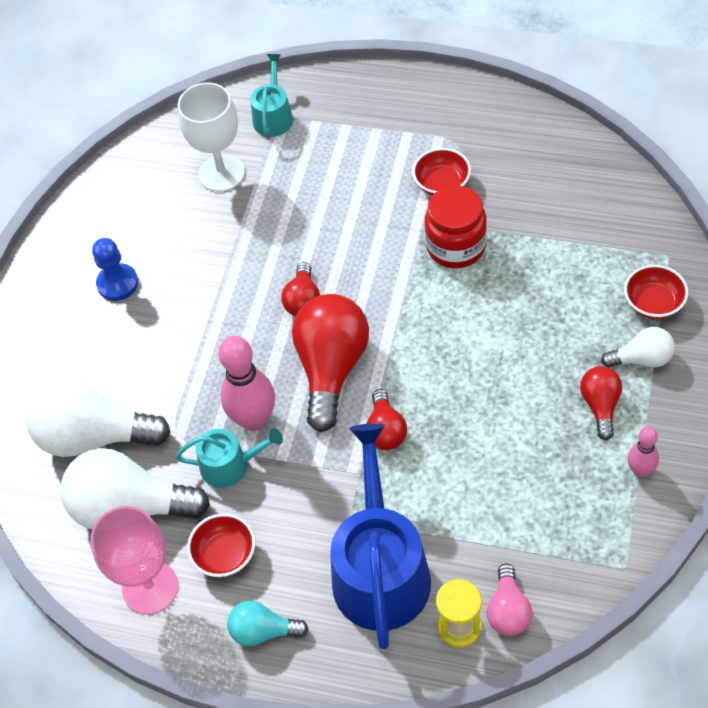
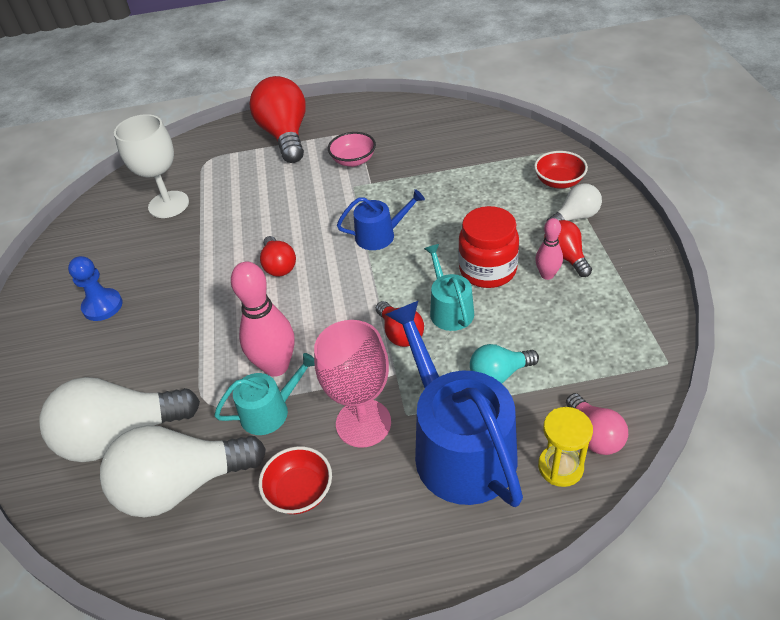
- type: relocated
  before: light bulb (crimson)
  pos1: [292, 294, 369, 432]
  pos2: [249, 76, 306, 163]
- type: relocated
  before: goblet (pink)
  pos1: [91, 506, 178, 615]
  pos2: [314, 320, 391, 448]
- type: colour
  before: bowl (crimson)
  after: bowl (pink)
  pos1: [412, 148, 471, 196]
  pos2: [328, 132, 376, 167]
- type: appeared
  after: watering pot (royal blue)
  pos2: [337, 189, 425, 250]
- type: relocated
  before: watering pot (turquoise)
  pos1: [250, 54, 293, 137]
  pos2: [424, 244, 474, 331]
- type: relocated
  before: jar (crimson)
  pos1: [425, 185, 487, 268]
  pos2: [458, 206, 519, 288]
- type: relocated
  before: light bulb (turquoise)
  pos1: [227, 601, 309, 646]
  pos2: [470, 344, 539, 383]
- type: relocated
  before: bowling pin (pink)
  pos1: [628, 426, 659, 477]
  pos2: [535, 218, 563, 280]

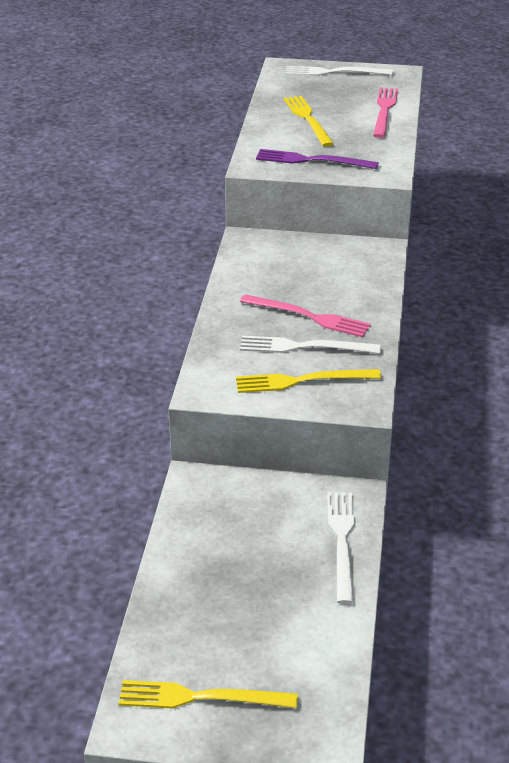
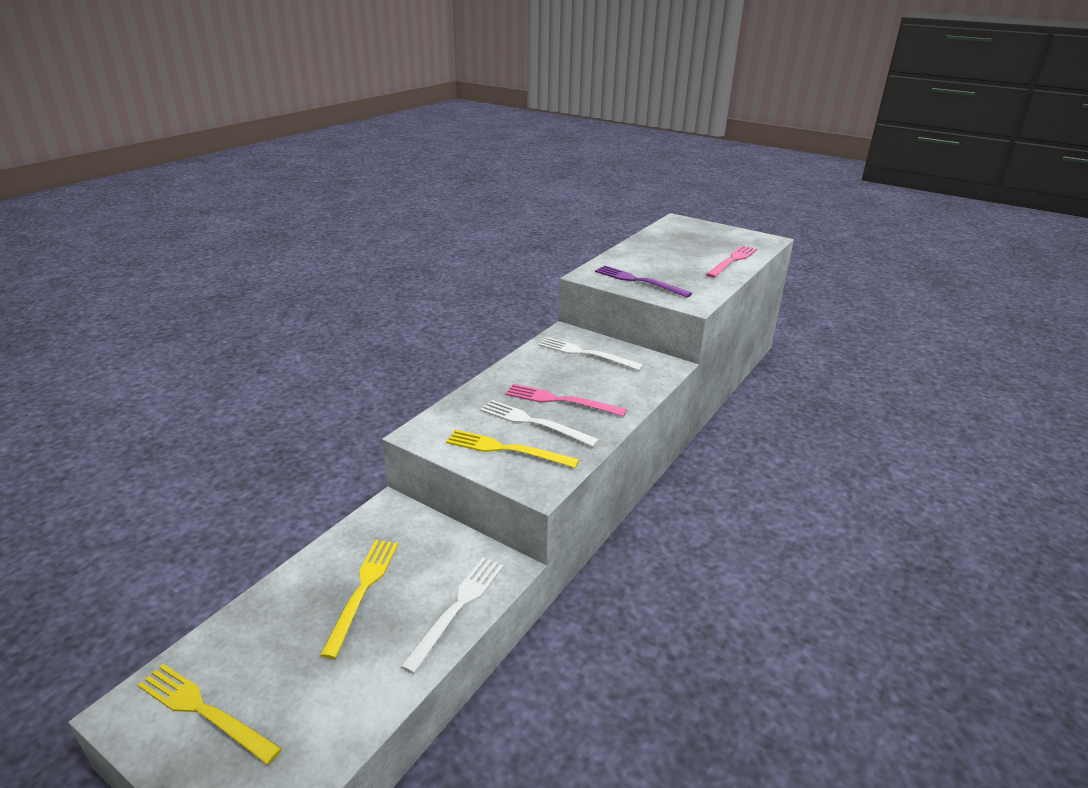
- type: relocated
  before: table fork (yellow)
  pos1: [284, 96, 334, 147]
  pos2: [320, 540, 398, 659]
- type: spun
  before: table fork (pink)
  pos1: [240, 294, 371, 337]
  pos2: [505, 384, 627, 417]
  turn: 150
- type: relocated
  before: table fork (snow-white)
  pos1: [285, 66, 393, 76]
  pos2: [538, 337, 644, 371]

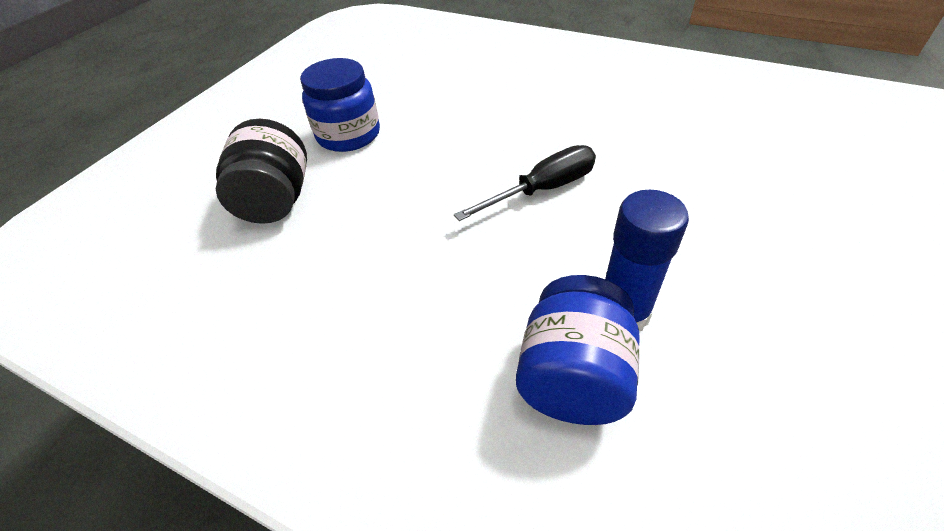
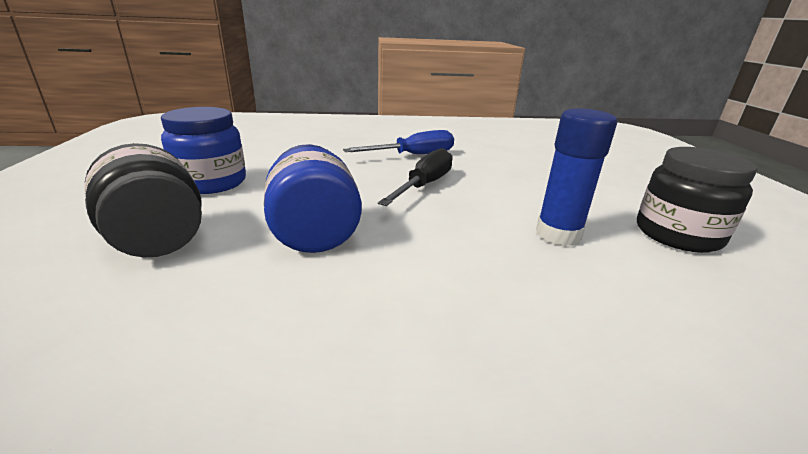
- type: relocated
  before: jar (royal blue)
  pos1: [516, 275, 640, 425]
  pos2: [264, 144, 362, 253]
- type: appeared
  after: flat screwdriver (royal blue)
  pos2: [343, 130, 454, 154]
- type: appeared
  after: jar (ebony)
  pos2: [637, 147, 757, 253]

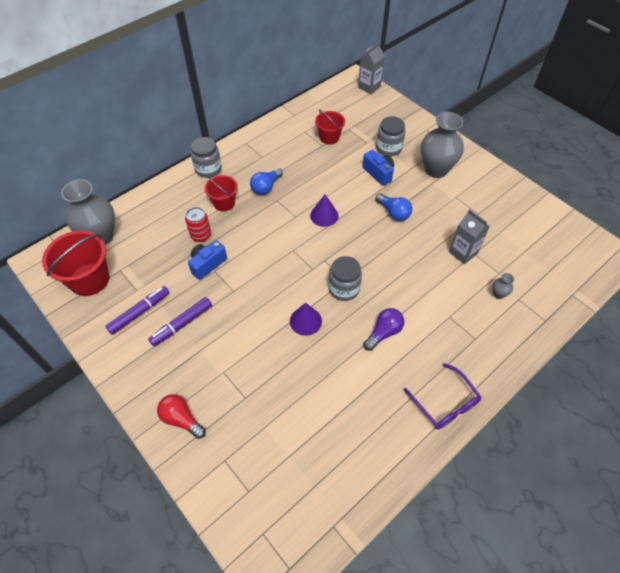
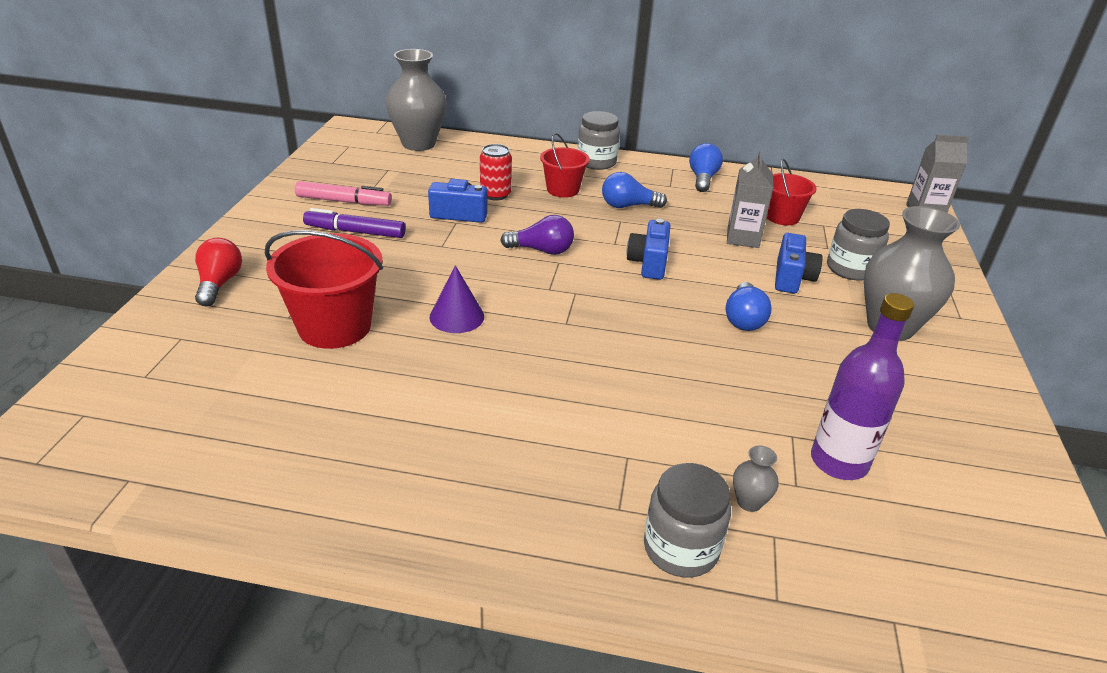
- type: relocated
  before: sand bucket (crimson)
  pos1: [42, 231, 109, 296]
  pos2: [265, 230, 383, 349]
- type: colour
  before: felt pen (violet)
  after: felt pen (pink)
  pos1: [105, 286, 170, 335]
  pos2: [295, 181, 392, 206]
- type: relocated
  before: light bulb (violet)
  pos1: [364, 308, 405, 351]
  pos2: [500, 215, 574, 255]
- type: exchanged
  before: solid cone (violet)
  after: photo camera (royal blue)
  pos1: [310, 194, 339, 227]
  pos2: [627, 219, 671, 280]
- type: relocated
  before: jar (grey)
  pos1: [328, 256, 362, 301]
  pos2: [644, 463, 731, 578]
- type: appeared
  after: light bulb (royal blue)
  pos2: [689, 143, 723, 192]
- type: relocated
  before: milk carton (grey)
  pos1: [449, 209, 490, 264]
  pos2: [727, 151, 773, 248]
- type: appeared
  after: bottle (violet)
  pos2: [811, 293, 914, 480]
- type: missing
  before: spectacles (violet)
  pos1: [404, 363, 481, 429]

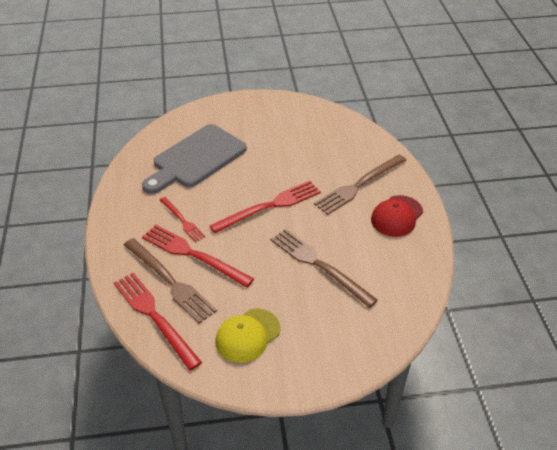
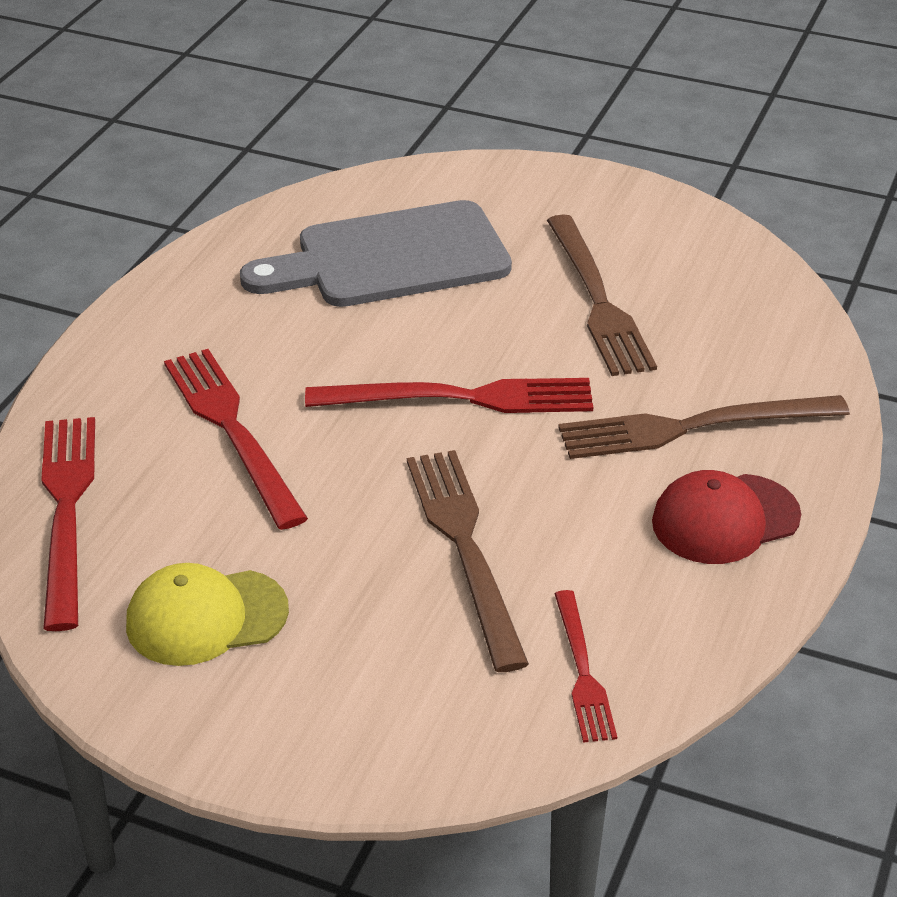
- type: relocated
  before: table fork (russet)
  pos1: [124, 238, 217, 324]
  pos2: [547, 214, 657, 376]
- type: relocated
  before: table fork (crimson)
  pos1: [160, 197, 205, 242]
  pos2: [555, 590, 617, 743]

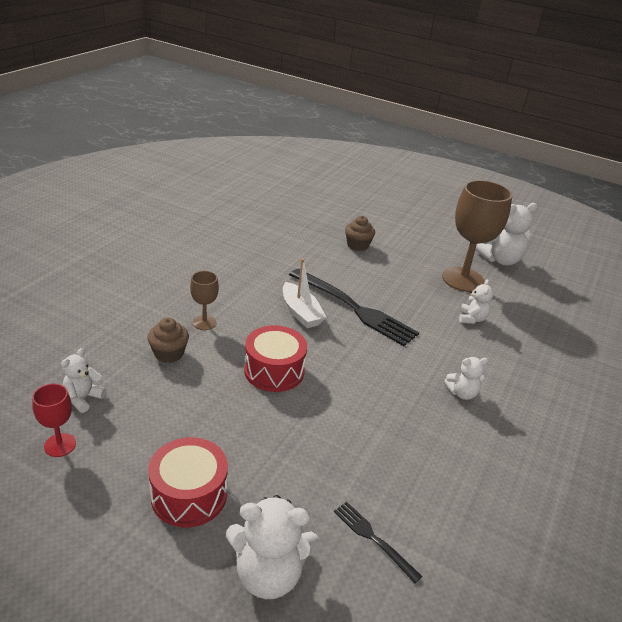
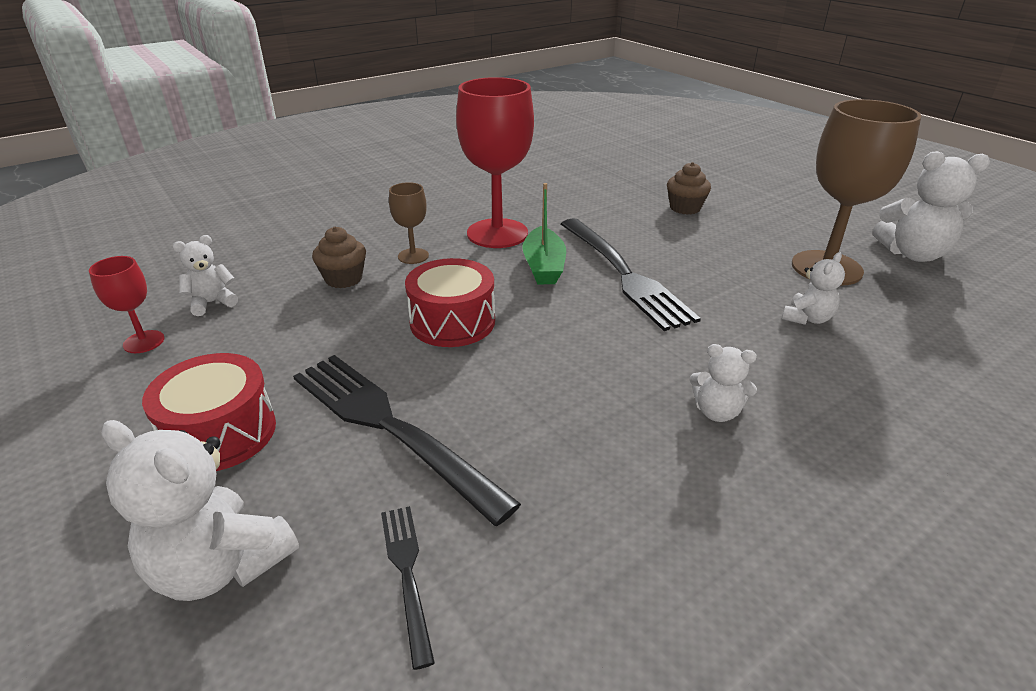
- type: appeared
  after: table fork (ebony)
  pos2: [293, 355, 521, 526]
- type: appeared
  after: goblet (crimson)
  pos2: [456, 77, 534, 248]
- type: colour
  before: boat (snow-white)
  after: boat (emerald)
  pos1: [283, 258, 326, 328]
  pos2: [522, 183, 566, 284]

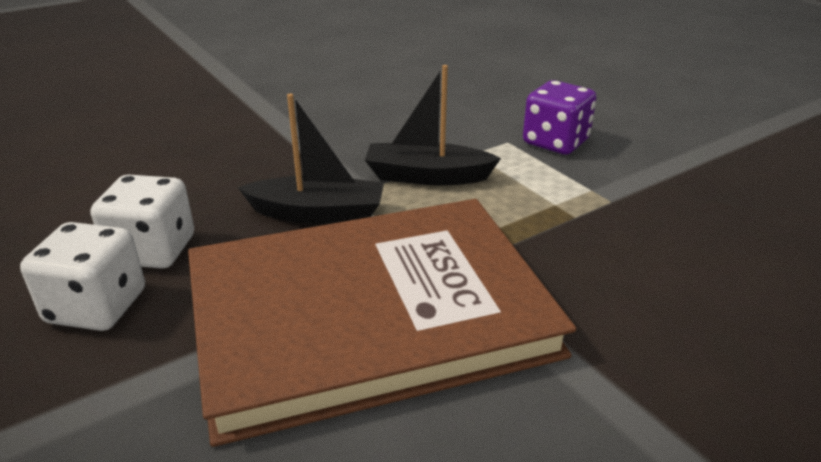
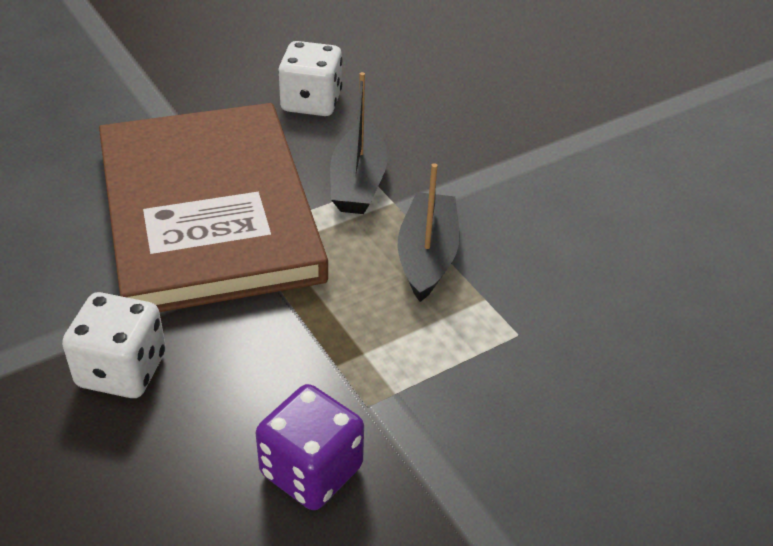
- type: relocated
  before: dice (snow-white)
  pos1: [20, 222, 145, 331]
  pos2: [62, 292, 166, 398]
- type: relocated
  before: dice (violet)
  pos1: [523, 80, 596, 155]
  pos2: [256, 384, 364, 510]

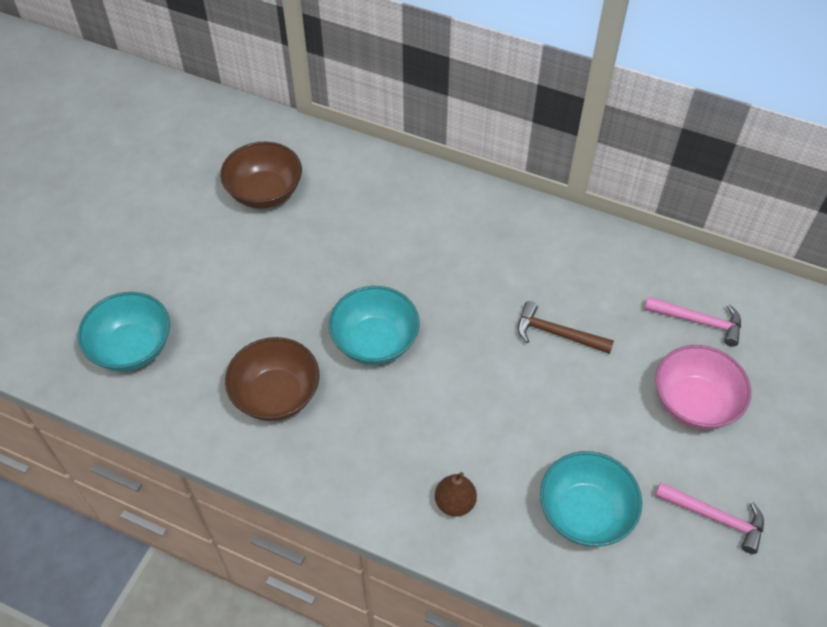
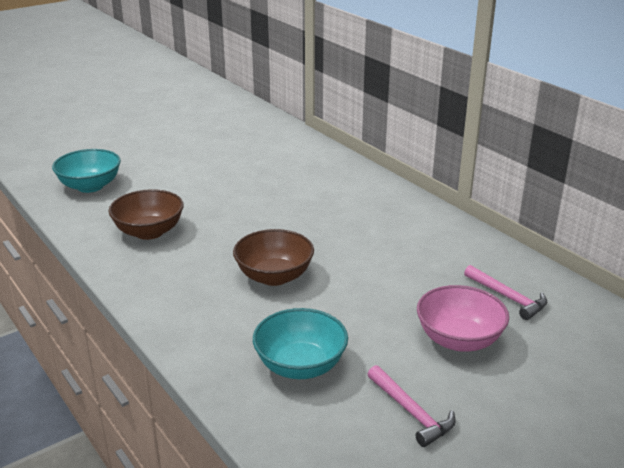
- type: relocated
  before: bowl (russet)
  pos1: [220, 142, 302, 209]
  pos2: [233, 229, 314, 286]
- type: missing
  before: bowl (turquoise)
  pos1: [329, 286, 420, 365]
- type: missing
  before: pear (russet)
  pos1: [435, 472, 477, 517]
- type: missing
  before: hammer (russet)
  pos1: [518, 301, 614, 354]

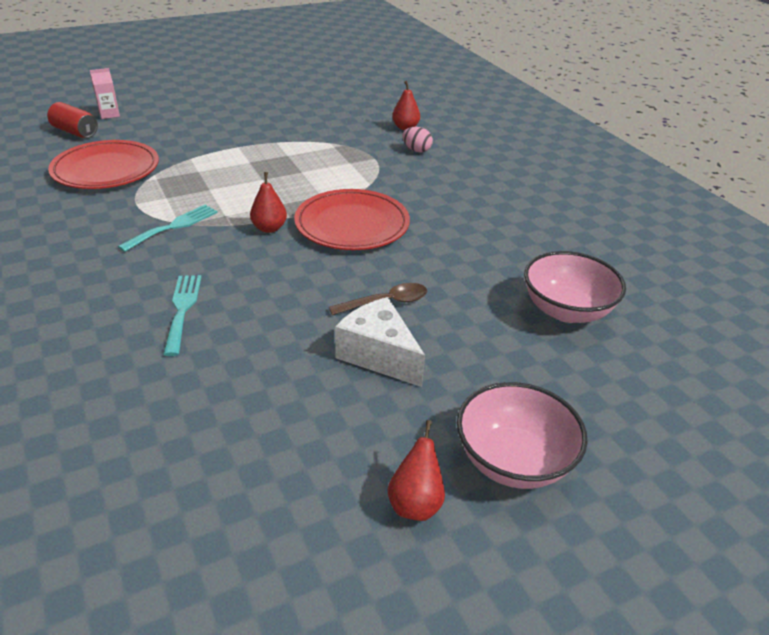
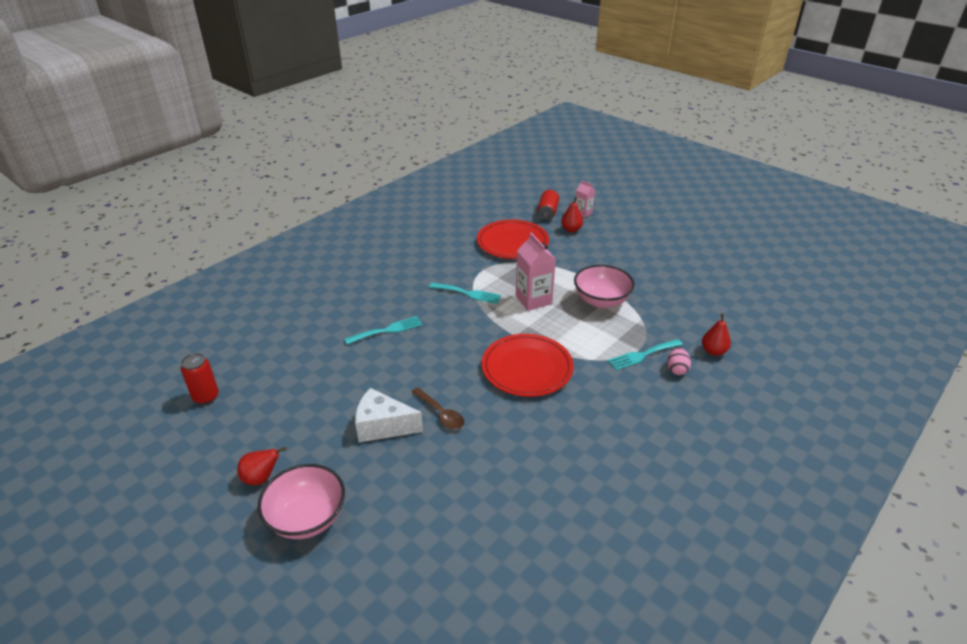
- type: appeared
  after: can (crimson)
  pos2: [181, 353, 219, 404]
- type: spun
  before: cheese wedge (snow-white)
  pos1: [335, 297, 425, 387]
  pos2: [355, 388, 423, 442]
  turn: -105
- type: appeared
  after: milk carton (pink)
  pos2: [516, 233, 556, 311]
- type: relocated
  before: pear (crimson)
  pos1: [250, 172, 287, 233]
  pos2: [561, 197, 583, 232]
- type: relocated
  before: bowl (pink)
  pos1: [524, 251, 626, 323]
  pos2: [574, 265, 635, 308]
- type: appeared
  after: table fork (turquoise)
  pos2: [608, 339, 683, 370]

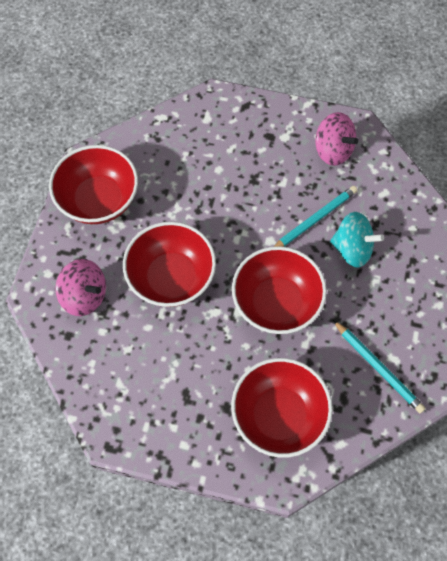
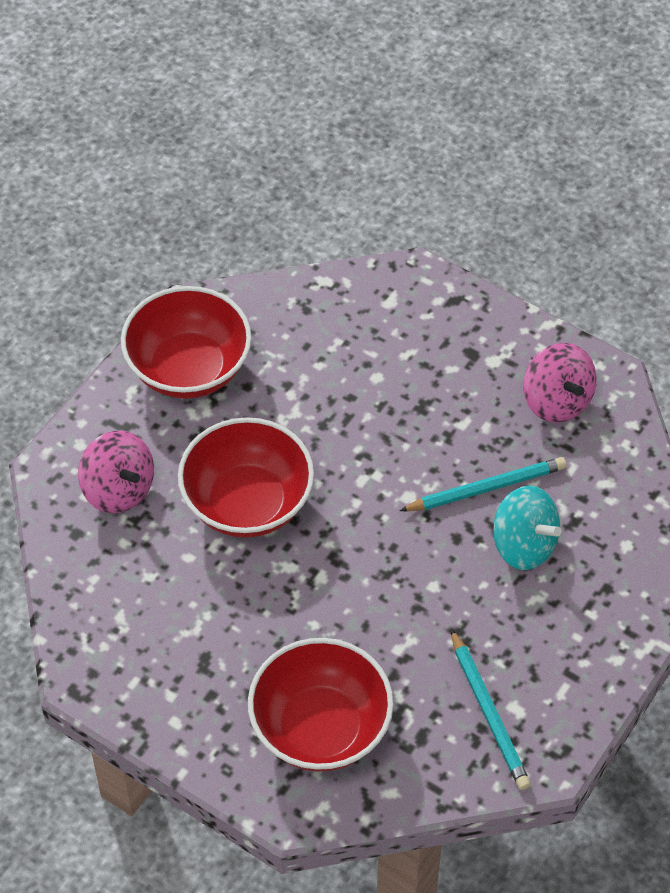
- type: missing
  before: bowl (crimson)
  pos1: [232, 246, 327, 334]

